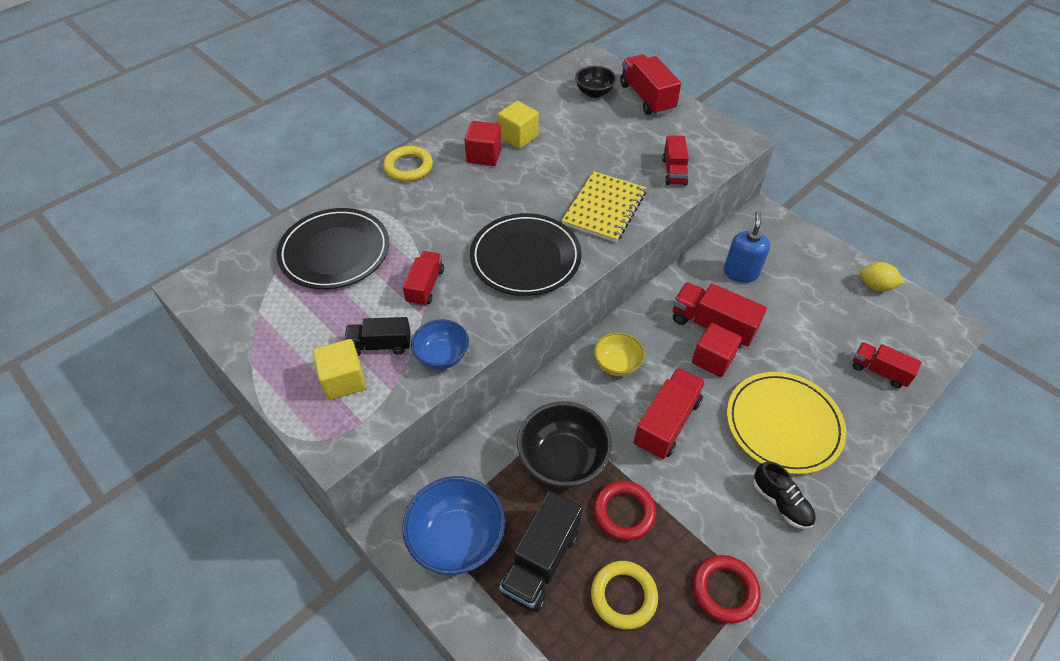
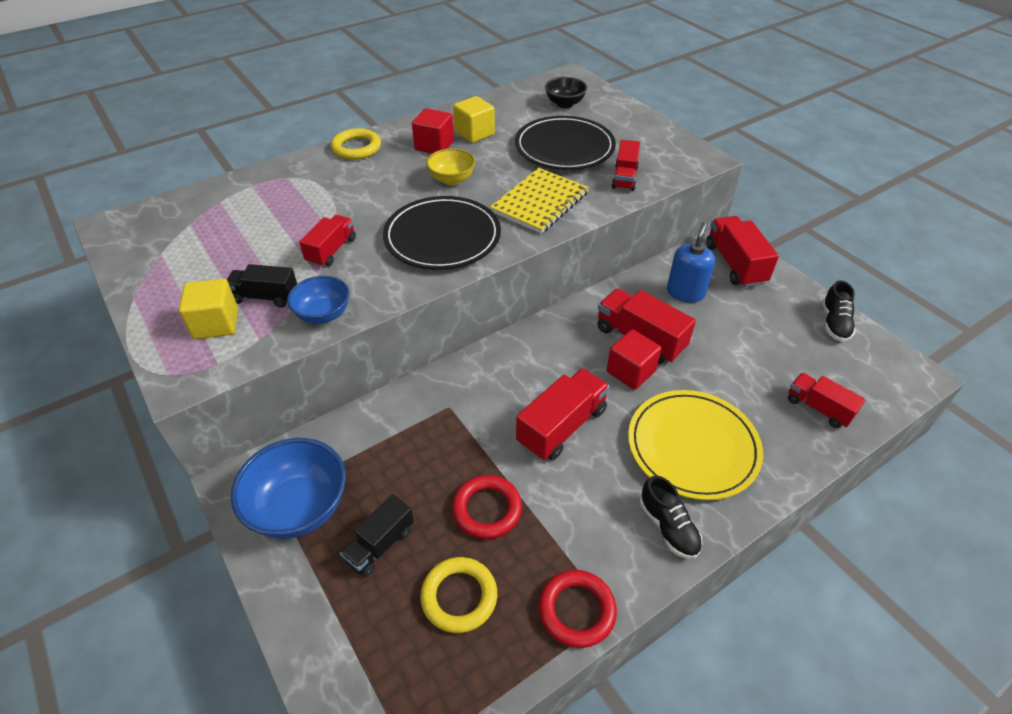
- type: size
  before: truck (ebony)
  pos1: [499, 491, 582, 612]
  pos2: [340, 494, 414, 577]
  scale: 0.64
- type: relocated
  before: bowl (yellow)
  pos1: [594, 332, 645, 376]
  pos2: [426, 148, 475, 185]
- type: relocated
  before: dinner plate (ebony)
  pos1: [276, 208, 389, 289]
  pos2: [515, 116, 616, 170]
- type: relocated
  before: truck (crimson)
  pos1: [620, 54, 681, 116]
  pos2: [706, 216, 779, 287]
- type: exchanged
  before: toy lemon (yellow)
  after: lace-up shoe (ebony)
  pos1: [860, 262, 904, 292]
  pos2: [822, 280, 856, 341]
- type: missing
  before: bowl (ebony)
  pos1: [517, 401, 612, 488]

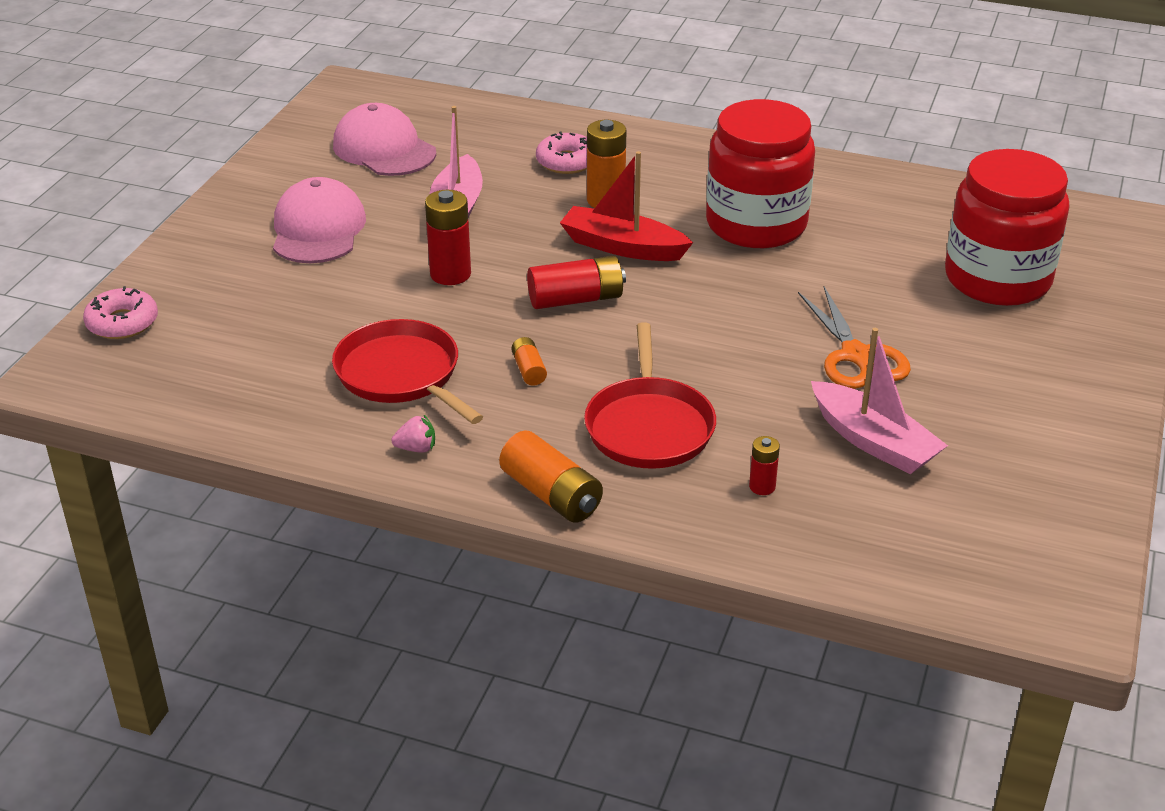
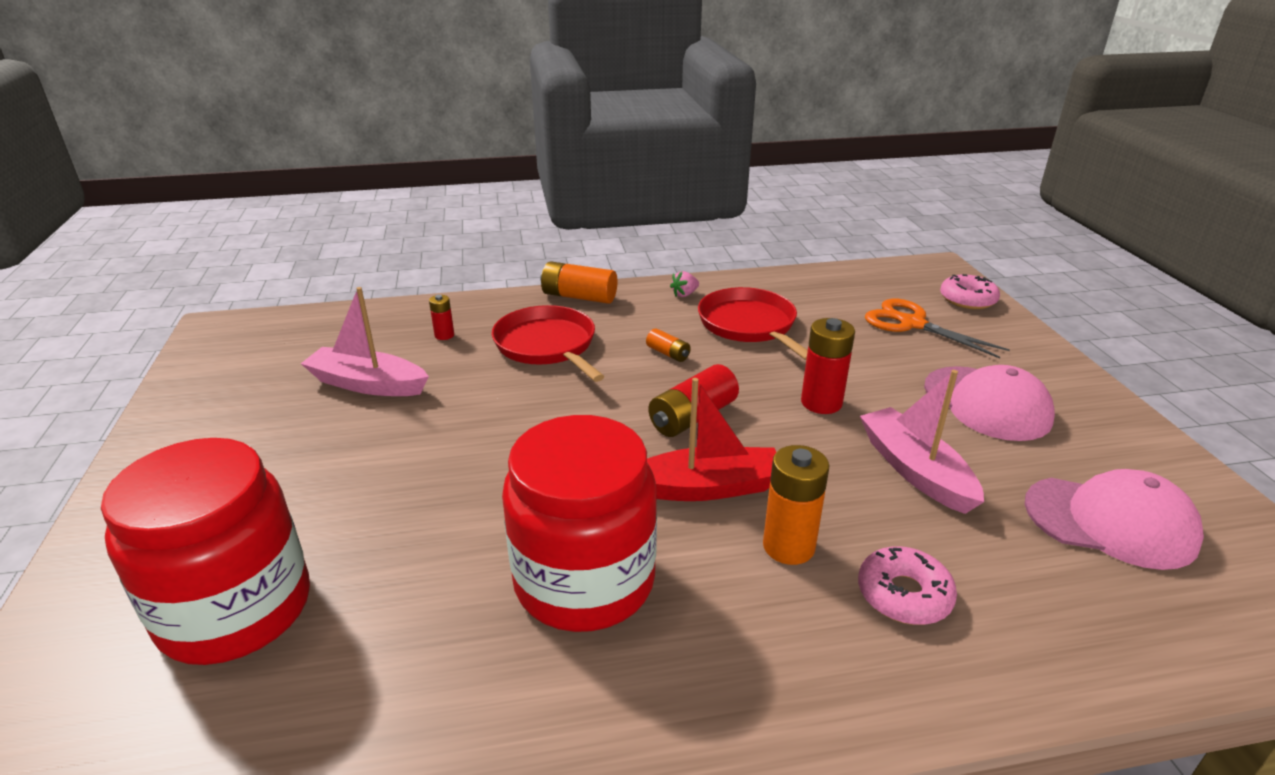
- type: spun
  before: skillet (crimson)
  pos1: [332, 319, 483, 424]
  pos2: [698, 287, 808, 360]
  turn: -135
- type: relocated
  before: pair of scissors (orange-coloured)
  pos1: [798, 287, 911, 389]
  pos2: [865, 299, 1010, 358]

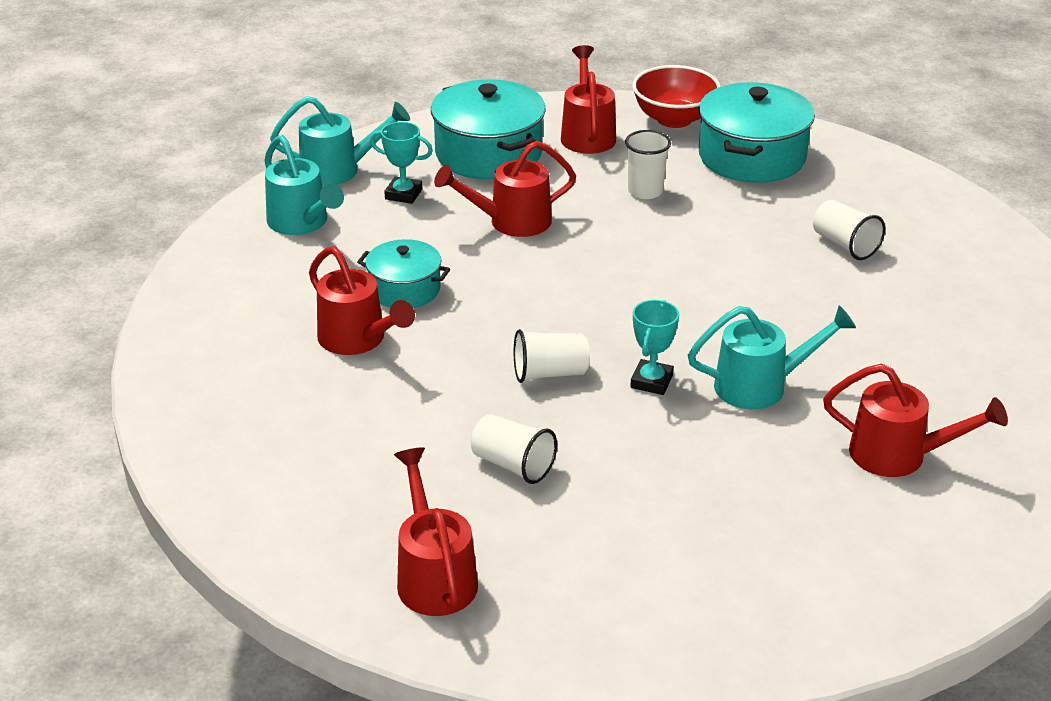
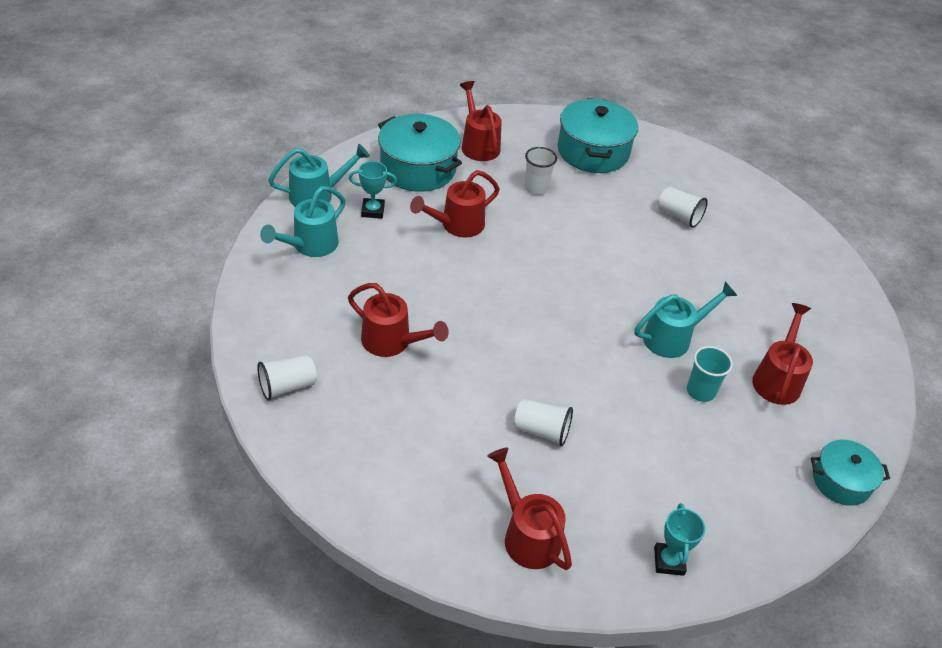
- type: relocated
  before: beaker (snow-white)
  pos1: [514, 329, 590, 383]
  pos2: [257, 355, 317, 401]
- type: spun
  before: watering pot (turquoise)
  pos1: [264, 135, 344, 235]
  pos2: [260, 186, 346, 257]
  turn: 90
- type: relocated
  before: award cup (turquoise)
  pos1: [630, 300, 679, 395]
  pos2: [654, 503, 705, 576]
- type: appeared
  after: beaker (turquoise)
  pos2: [687, 346, 733, 402]
- type: spun
  before: watering pot (crimson)
  pos1: [823, 364, 1008, 477]
  pos2: [752, 303, 813, 405]
  turn: -75
- type: relocated
  before: stockpot (turquoise)
  pos1: [357, 239, 450, 308]
  pos2: [811, 440, 890, 506]
- type: missing
  before: bowl (crimson)
  pos1: [632, 65, 720, 128]

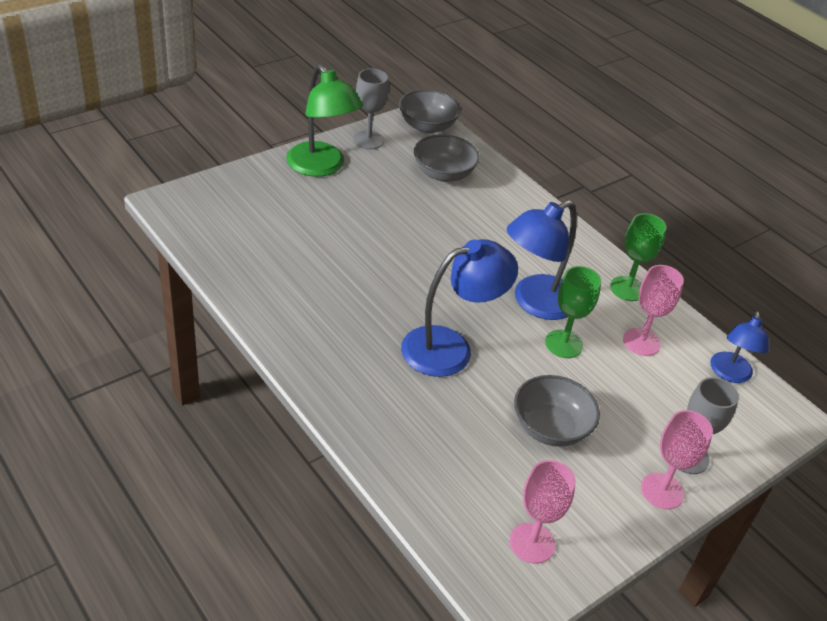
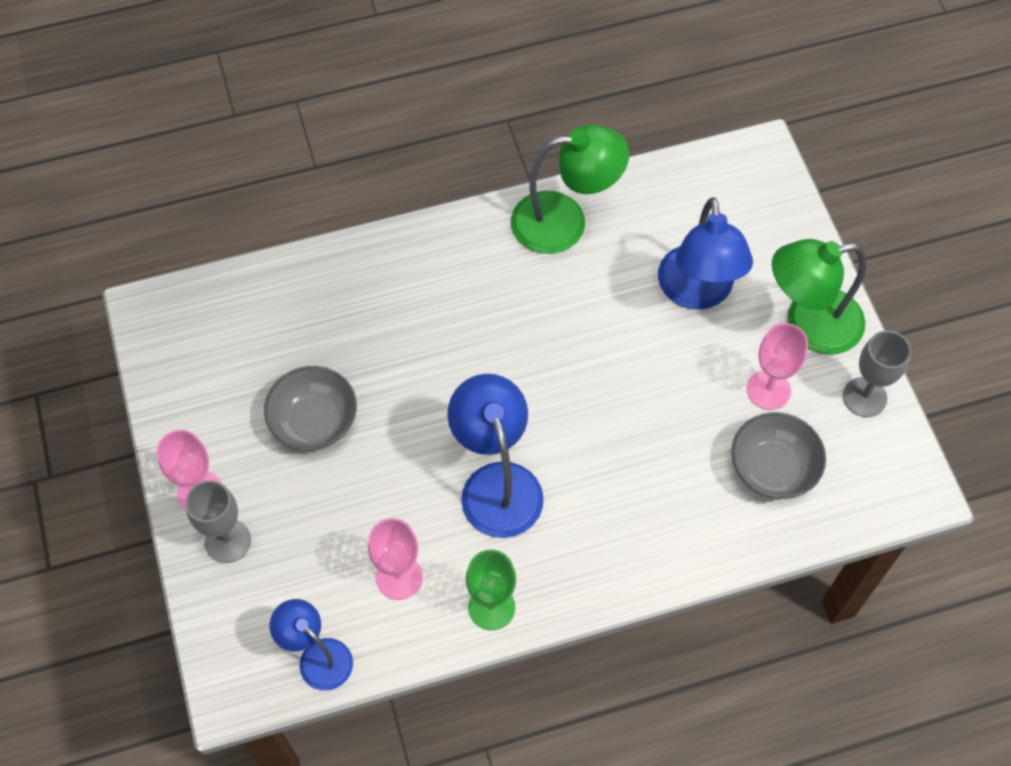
- type: appeared
  after: reading lamp (emerald)
  pos2: [511, 125, 629, 254]
- type: relocated
  before: reading lamp (royal blue)
  pos1: [401, 239, 518, 377]
  pos2: [658, 197, 753, 310]
- type: relocated
  before: goblet (pink)
  pos1: [509, 460, 576, 563]
  pos2: [747, 323, 808, 410]
- type: missing
  before: bowl (grey)
  pos1: [399, 89, 461, 133]
- type: missing
  before: goblet (emerald)
  pos1: [545, 266, 601, 358]

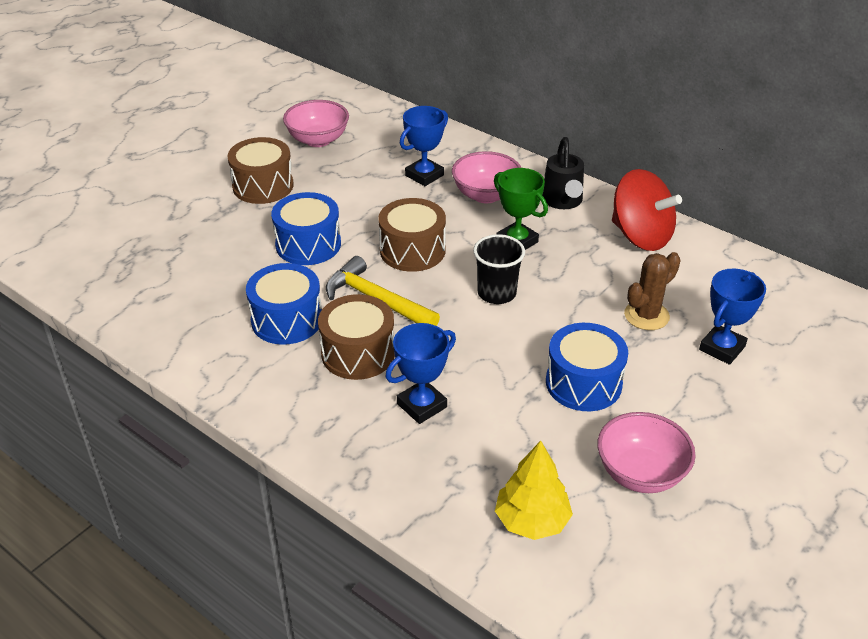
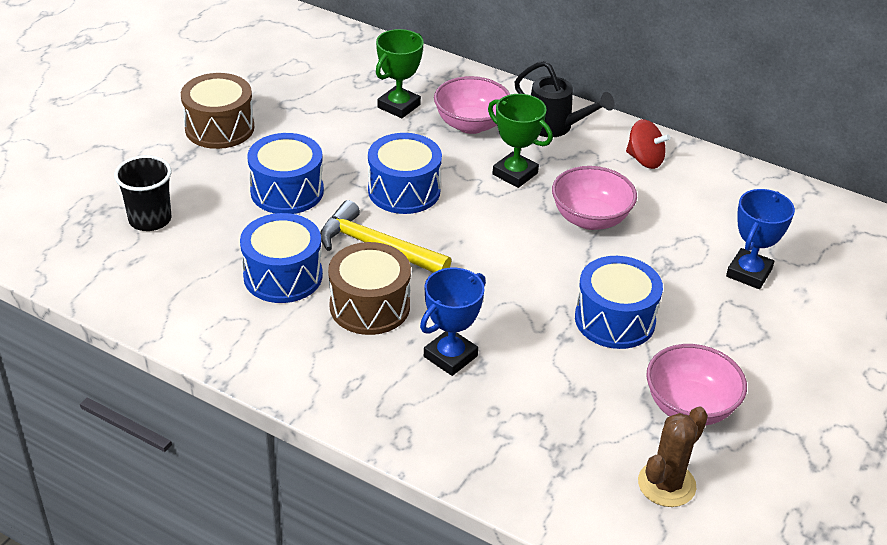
- type: relocated
  before: beaker (ebony)
  pos1: [473, 234, 525, 304]
  pos2: [114, 155, 172, 231]
- type: colour
  before: drum (russet)
  after: drum (royal blue)
  pos1: [378, 198, 446, 272]
  pos2: [368, 133, 442, 214]
- type: colour
  before: award cup (royal blue)
  after: award cup (emerald)
  pos1: [400, 106, 448, 186]
  pos2: [376, 29, 424, 118]
- type: spun
  before: watering pot (ebony)
  pos1: [542, 137, 584, 209]
  pos2: [514, 61, 615, 137]
  turn: -45
- type: relocated
  before: bowl (pink)
  pos1: [283, 100, 349, 147]
  pos2: [552, 166, 637, 230]
- type: size
  before: spinning top (crimson)
  pos1: [612, 169, 682, 251]
  pos2: [626, 119, 670, 169]
  scale: 0.57
- type: relocated
  before: saguaro cactus (russet)
  pos1: [624, 252, 681, 330]
  pos2: [638, 406, 708, 507]
- type: missing
  before: toy tree (yellow)
  pos1: [495, 441, 573, 540]

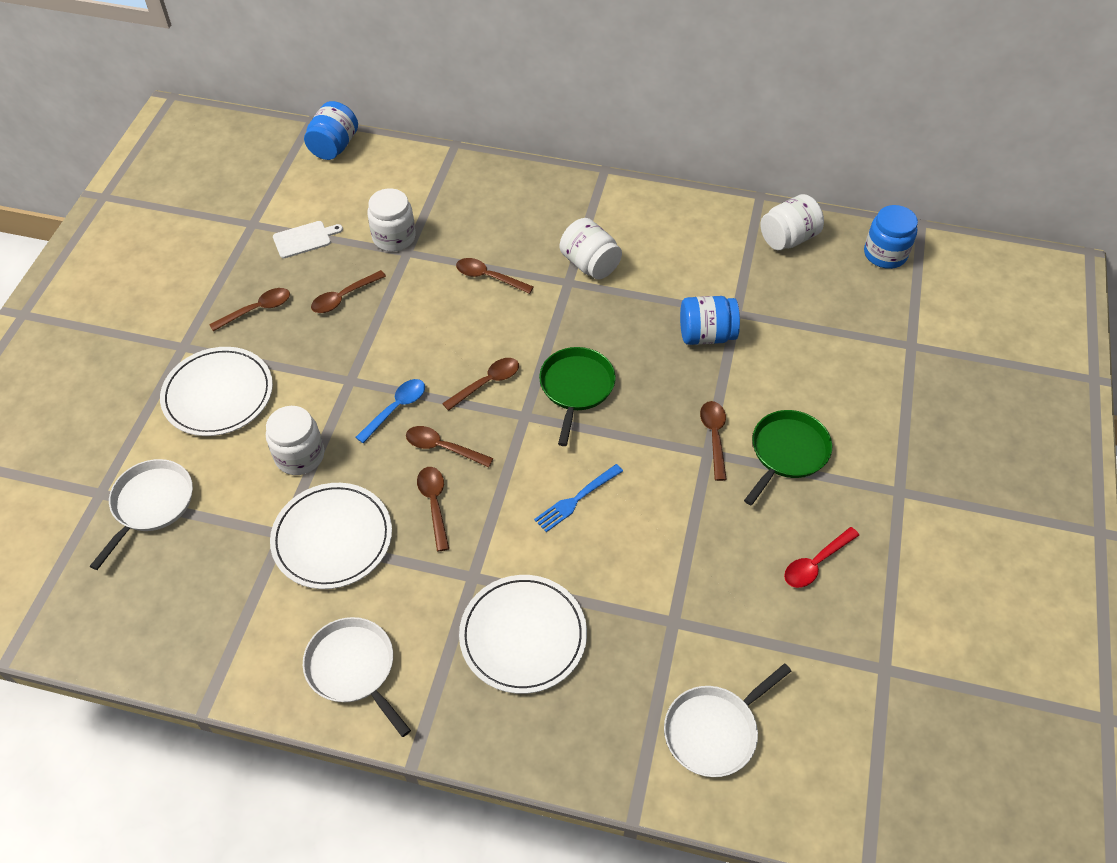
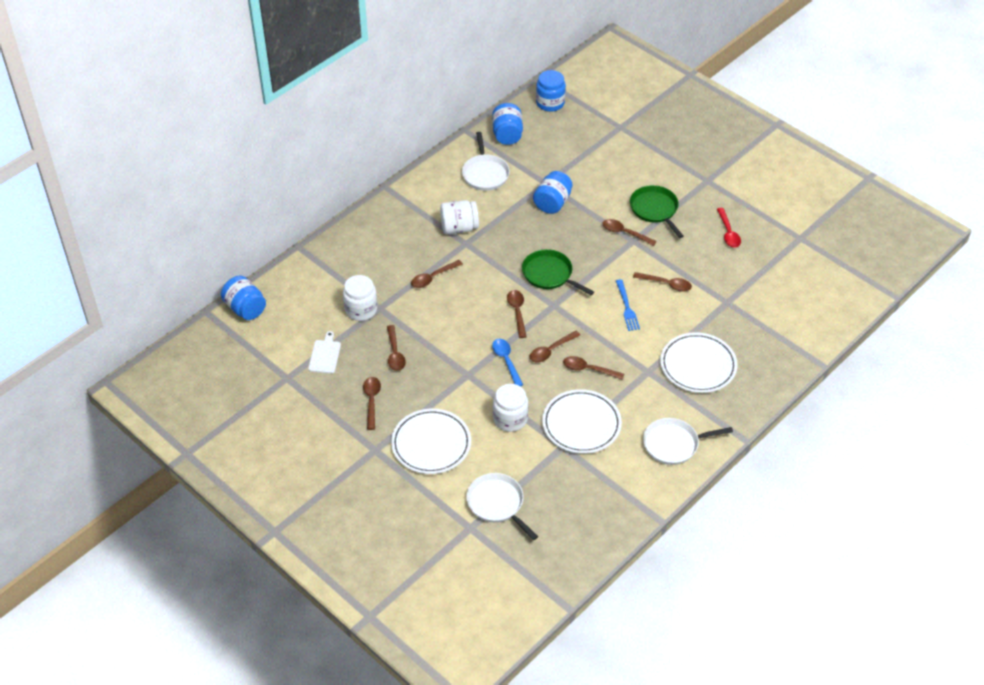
- type: relocated
  before: skillet (snow-white)
  pos1: [664, 663, 791, 777]
  pos2: [462, 132, 510, 191]
- type: colour
  before: jar (snow-white)
  after: jar (royal blue)
  pos1: [760, 194, 824, 250]
  pos2: [492, 103, 523, 145]
- type: appeared
  after: tablespoon (russet)
  pos2: [633, 272, 692, 292]

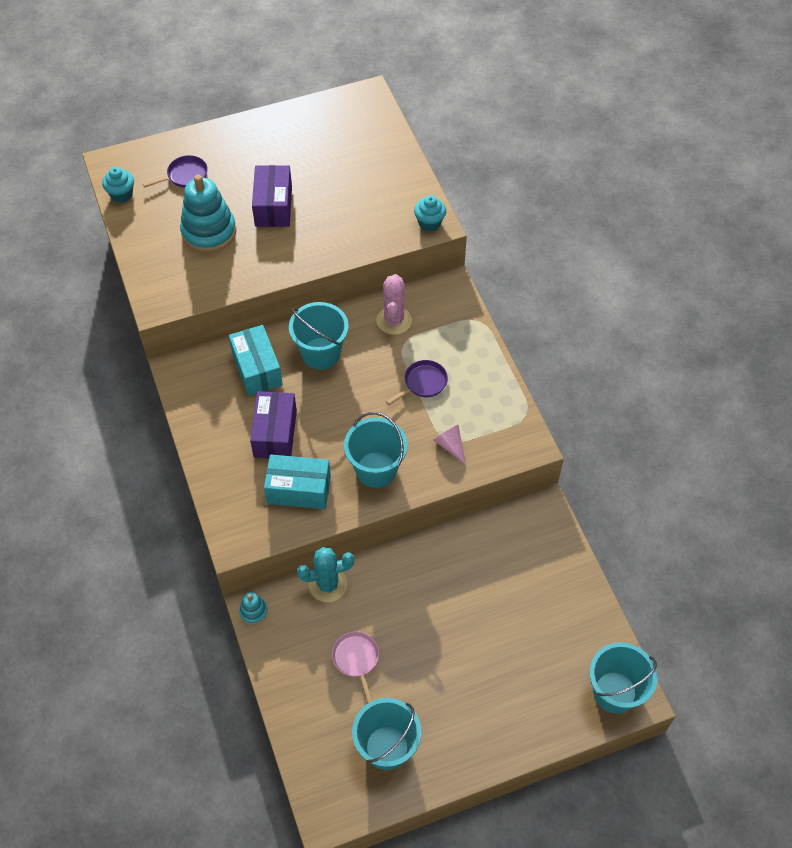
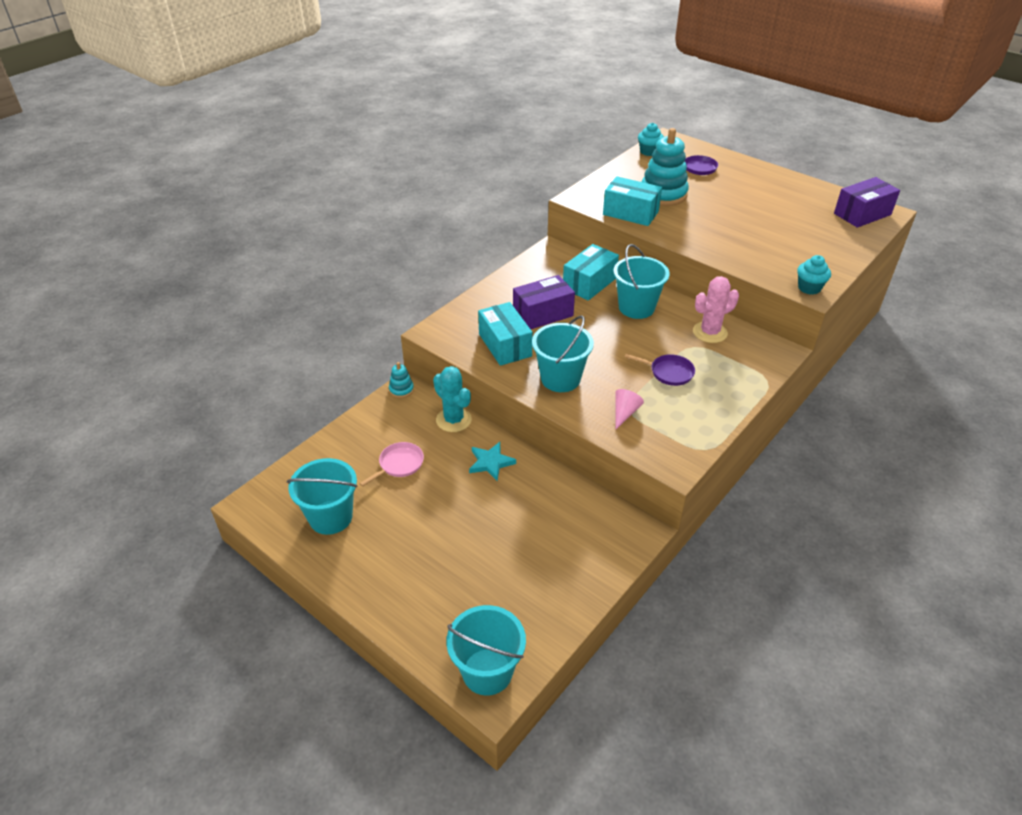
- type: appeared
  after: five-pointed star (turquoise)
  pos2: [469, 442, 516, 481]
- type: appeared
  after: box (turquoise)
  pos2: [603, 176, 662, 226]
- type: relocated
  before: box (violet)
  pos1: [252, 165, 292, 227]
  pos2: [834, 177, 900, 228]

